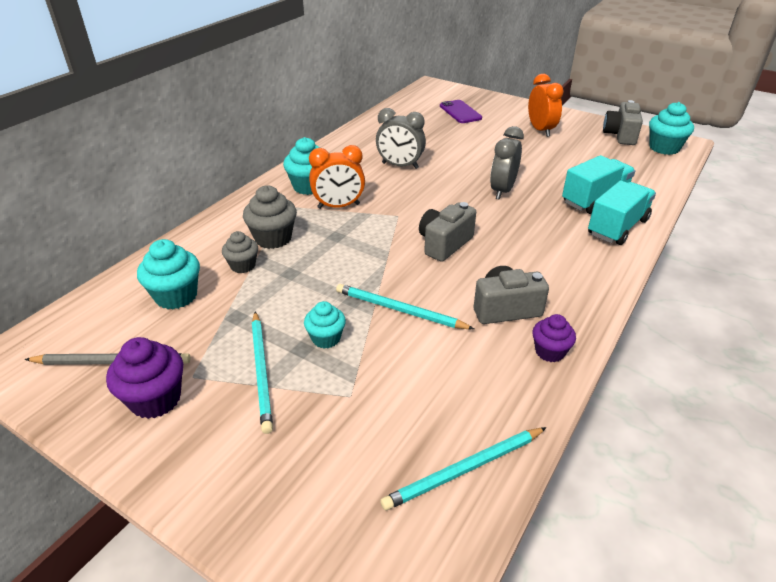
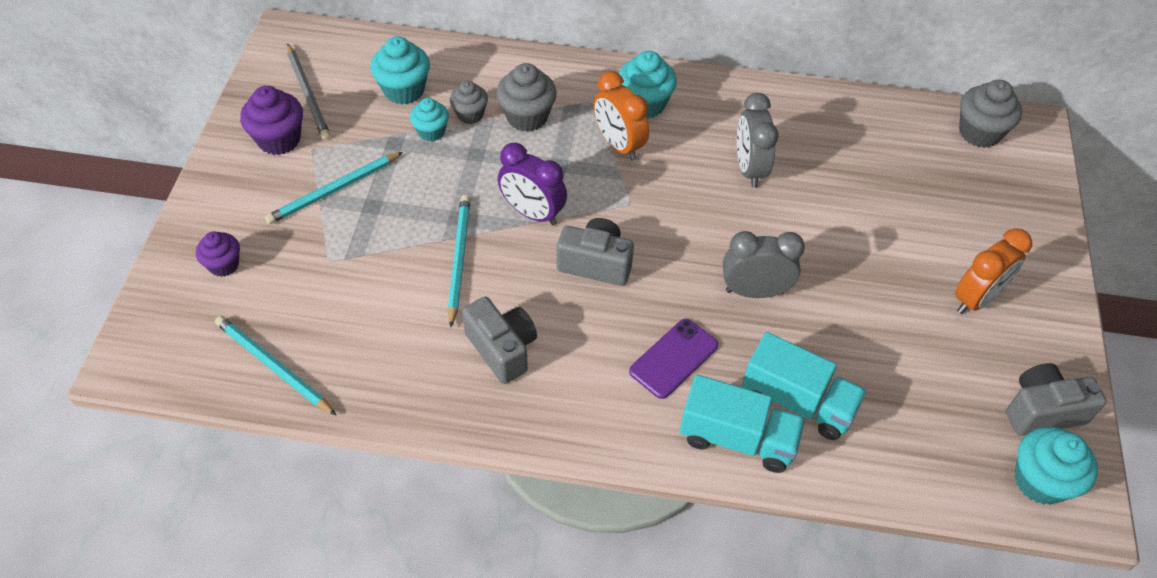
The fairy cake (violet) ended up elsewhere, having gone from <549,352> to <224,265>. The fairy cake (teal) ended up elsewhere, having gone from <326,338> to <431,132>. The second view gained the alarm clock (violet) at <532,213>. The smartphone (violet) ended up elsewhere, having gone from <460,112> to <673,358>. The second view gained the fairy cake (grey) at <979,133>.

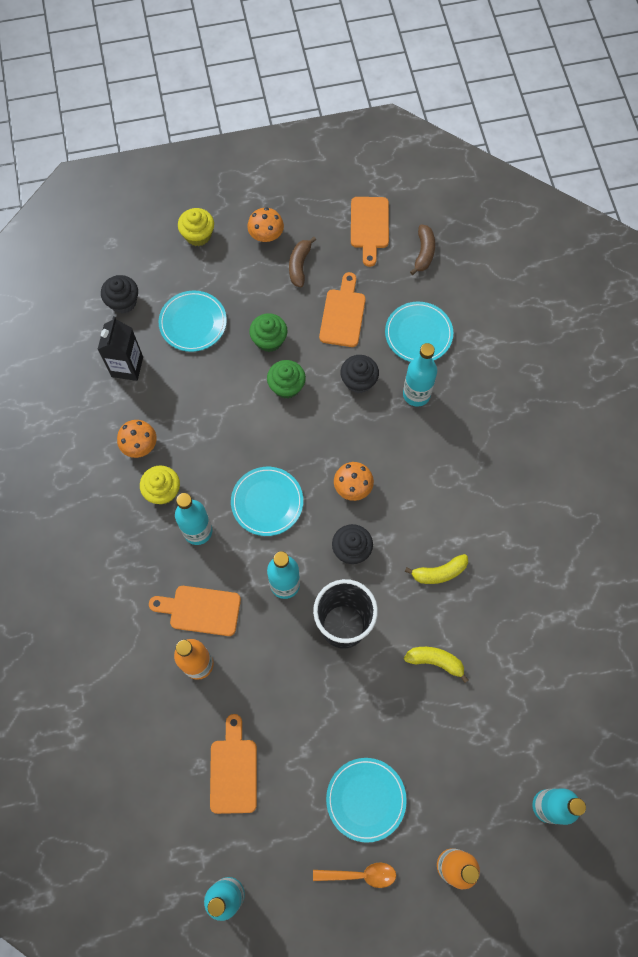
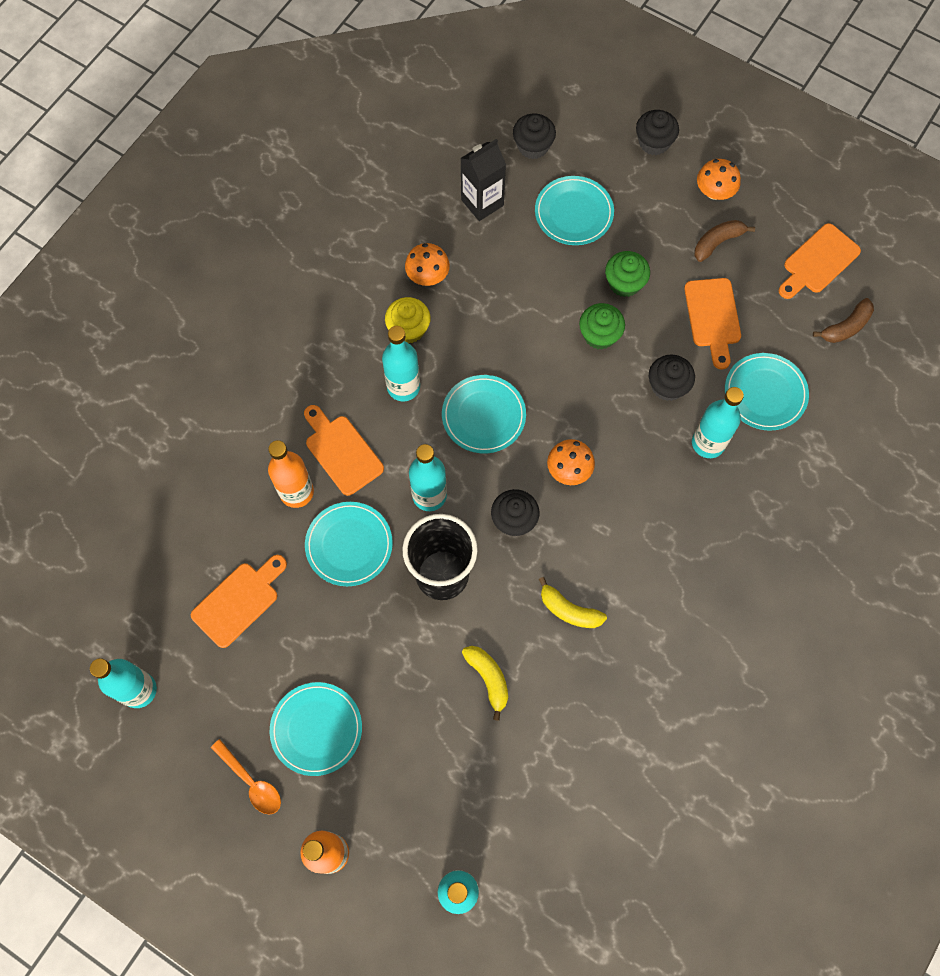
The second view gained the plate (teal) at <349,545>. What was the fairy cake (golden) at <198,235> turned into the fairy cake (jet-black) at <654,142>. The chopping board (bright orange) at <343,314> ended up facing another way, 120 degrees clockwise from before.

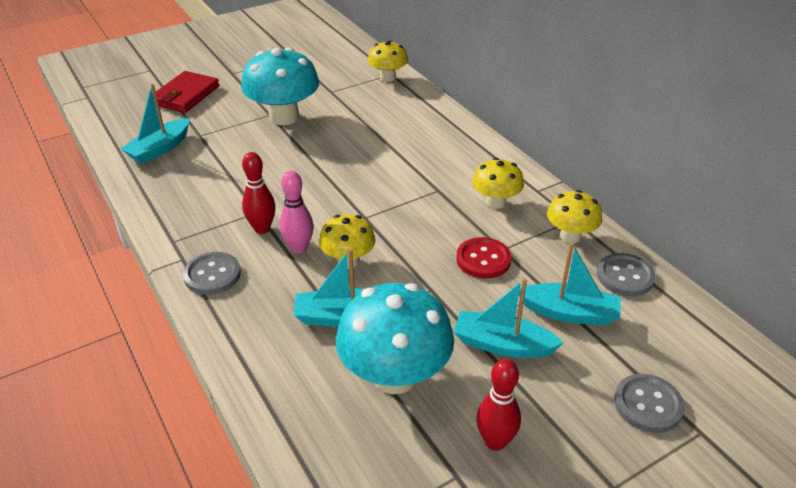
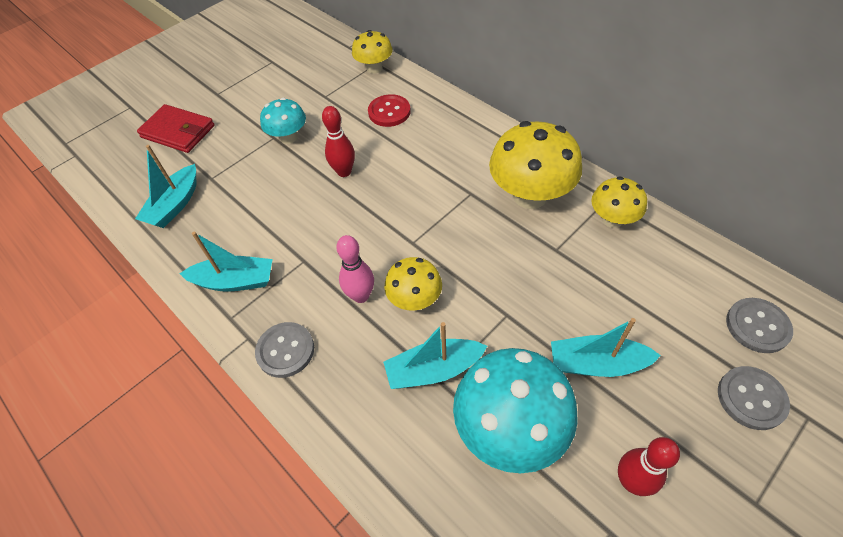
The wallet (red) at <185,95> ended up facing another way, 75 degrees counterclockwise from before. The toy boat (teal) ended up elsewhere, having gone from <569,313> to <235,281>. The size of the fungus (teal) at <284,117> changed by a factor of 0.58. The tenpin (red) ended up elsewhere, having gone from <262,228> to <344,172>. The shirt button (red) ended up elsewhere, having gone from <483,259> to <389,112>. The size of the fungus (golden) at <495,202> changed by a factor of 1.74. The shirt button (grey) ended up elsewhere, having gone from <625,276> to <757,326>.

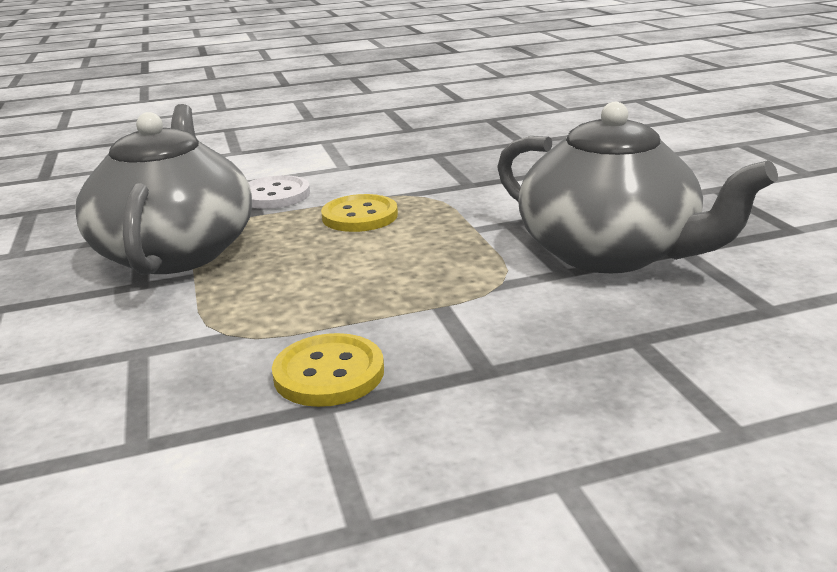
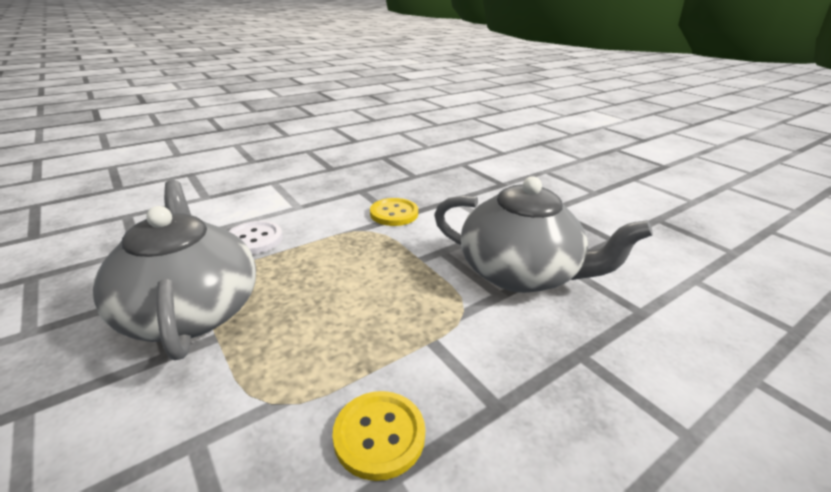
The shirt button (golden) ended up elsewhere, having gone from <360,216> to <394,214>.

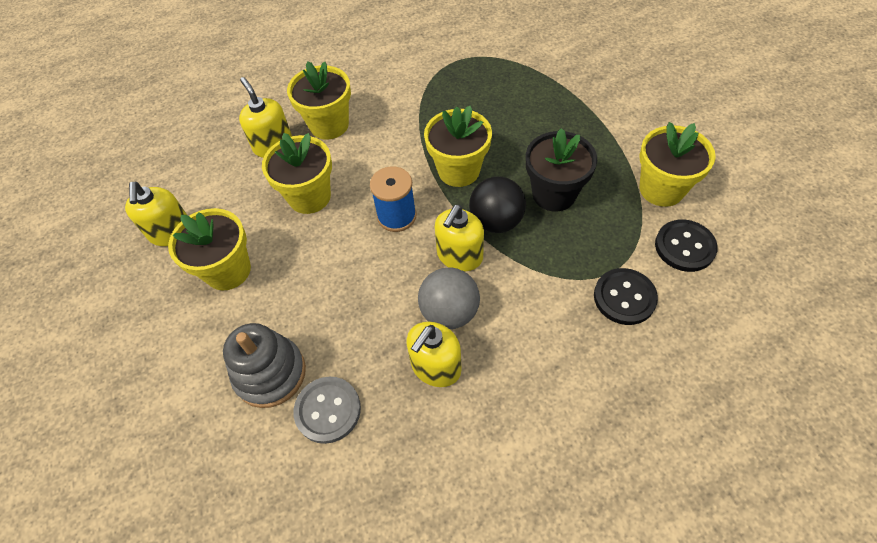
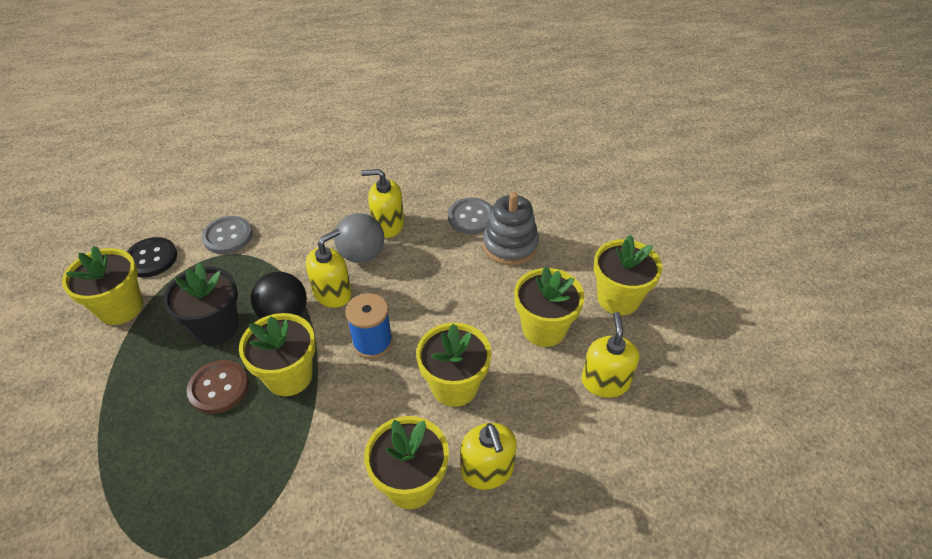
The second view gained the shirt button (dark brown) at <219,388>. What was the shirt button (jet-black) at <624,297> turned into the shirt button (grey) at <228,236>. The soap pump (golden) at <436,367> ended up facing another way, 135 degrees counterclockwise from before. The second view gained the flower pot (golden) at <618,299>.

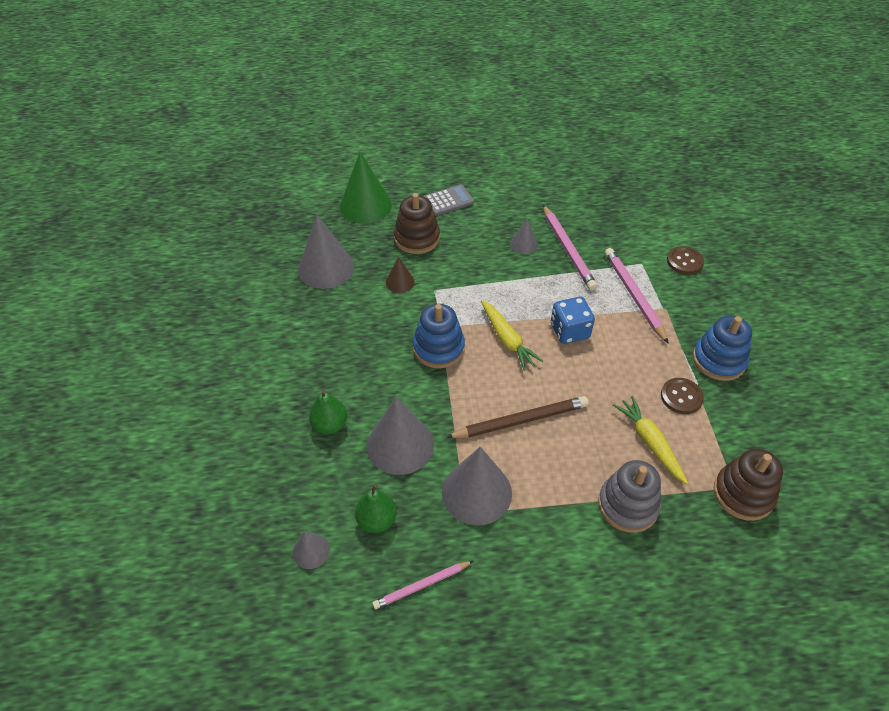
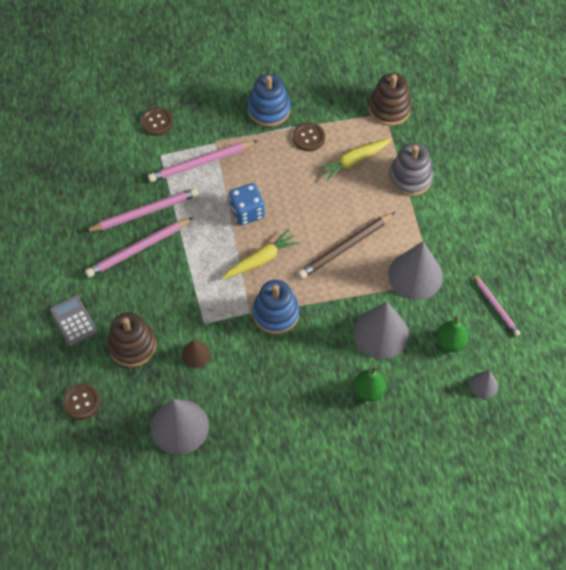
Where the cone (emerald) stood at <365,205>, the shirt button (dark brown) came to stand at <81,402>. Where the cone (grey) stood at <524,244>, the pencil (rosy) came to stand at <138,249>. The pencil (dark brown) at <520,420> ended up facing another way, 105 degrees counterclockwise from before.

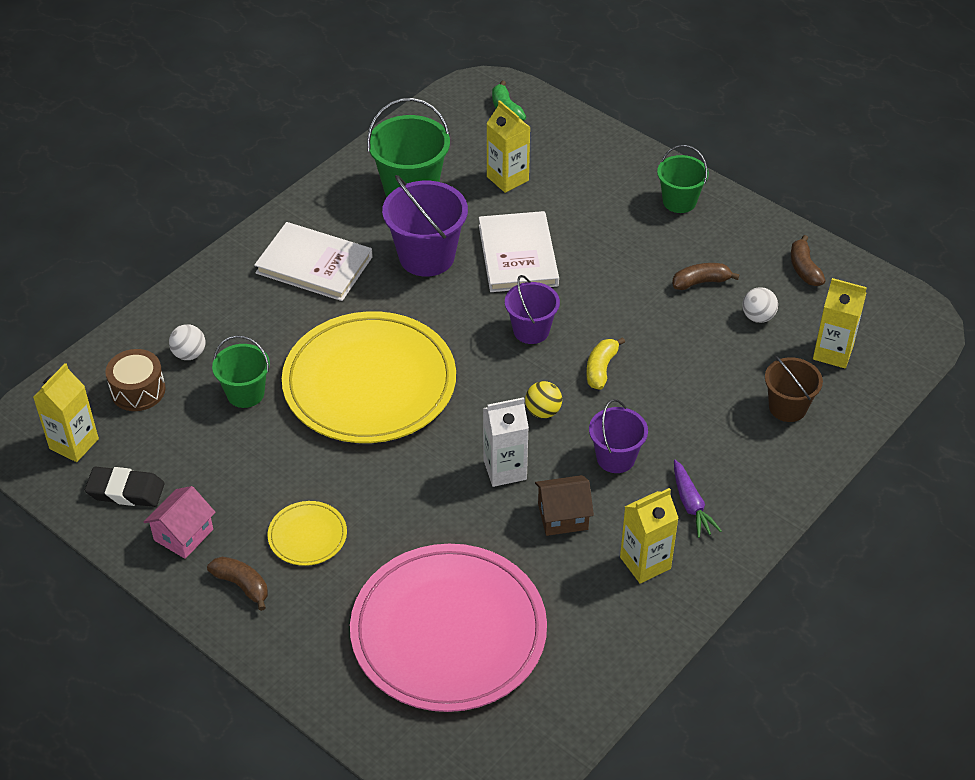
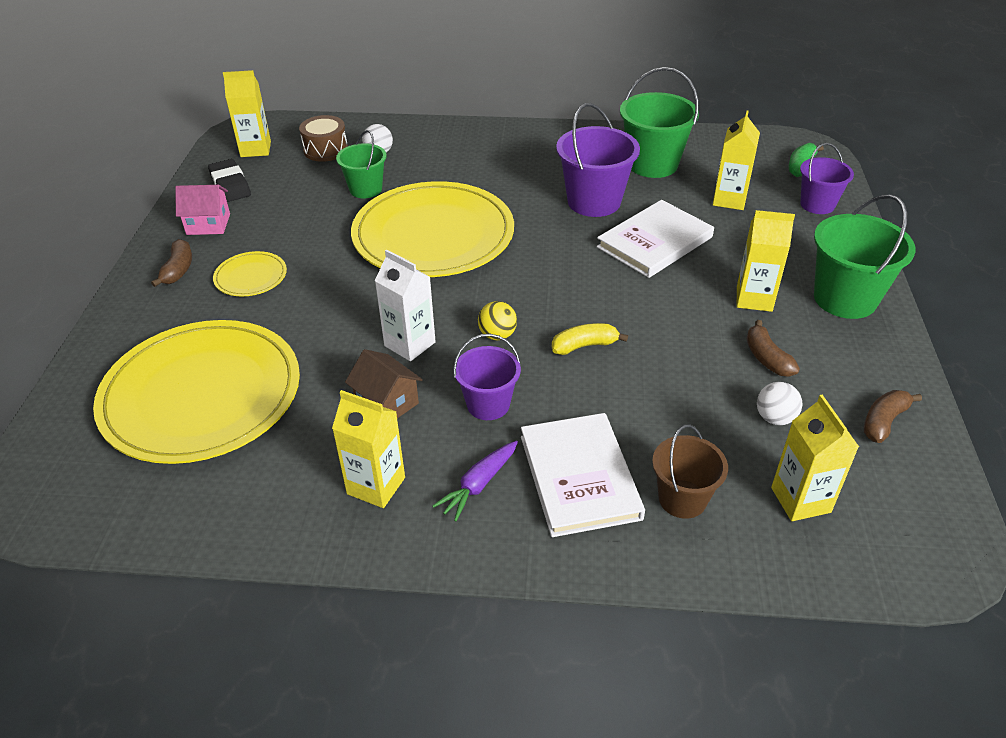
What was the plate (rosy) at <448,631> turned into the plate (golden) at <201,395>. The hardcover (white) ended up elsewhere, having gone from <314,265> to <579,477>. The second view gained the carton (golden) at <754,299>. The toy banana (dark brown) at <701,282> ended up facing another way, 150 degrees counterclockwise from before. The pail (violet) ended up elsewhere, having gone from <531,330> to <817,204>. The size of the pail (emerald) at <679,201> changed by a factor of 1.60.

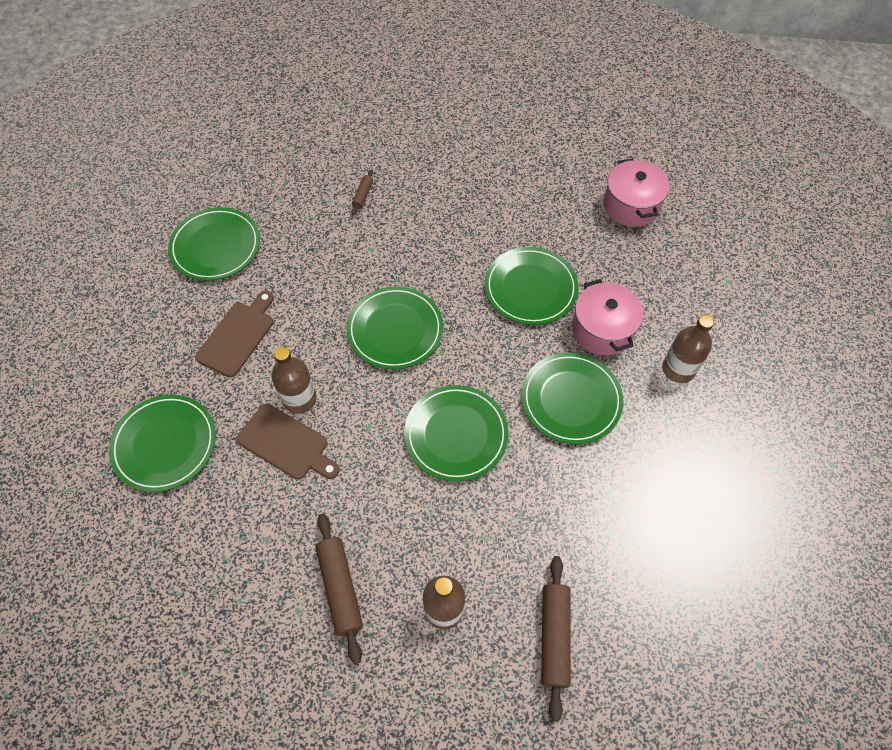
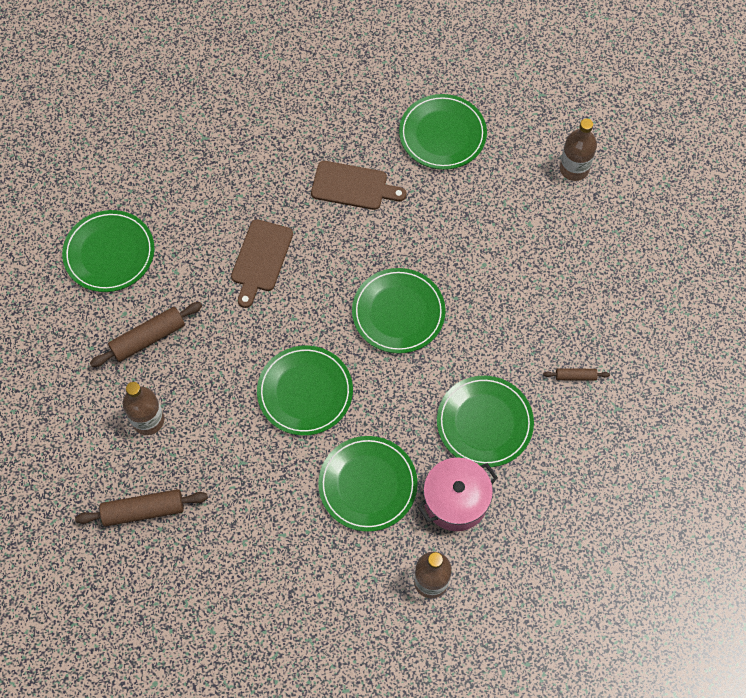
The plate (emerald) ended up elsewhere, having gone from <165,444> to <109,253>. The pastry roller (dark brown) ended up elsewhere, having gone from <363,195> to <575,376>. The drink bottle (dark brown) ended up elsewhere, having gone from <299,399> to <574,169>. The second view lost the pot (rosy) at <631,205>.

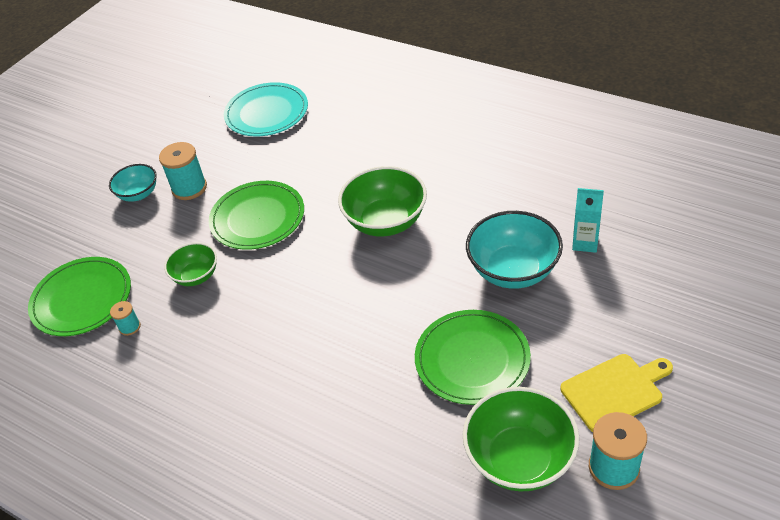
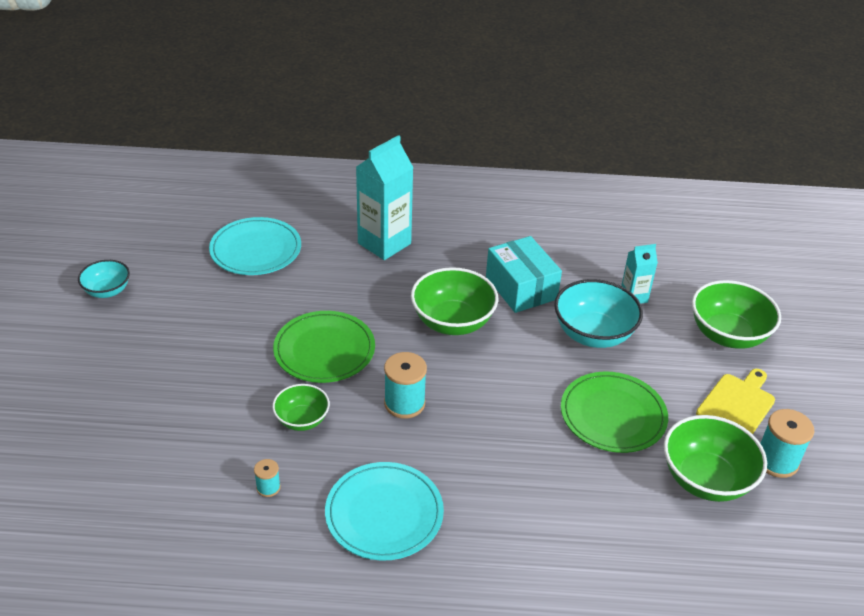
The deep dish (teal) ended up elsewhere, having gone from <138,194> to <107,291>. The second view gained the plate (teal) at <384,513>. The second view gained the carton (teal) at <384,243>. The spool (teal) ended up elsewhere, having gone from <189,188> to <404,403>. The second view gained the box (teal) at <521,288>. The second view gained the deep dish (emerald) at <728,335>. The second view lost the plate (emerald) at <82,299>.

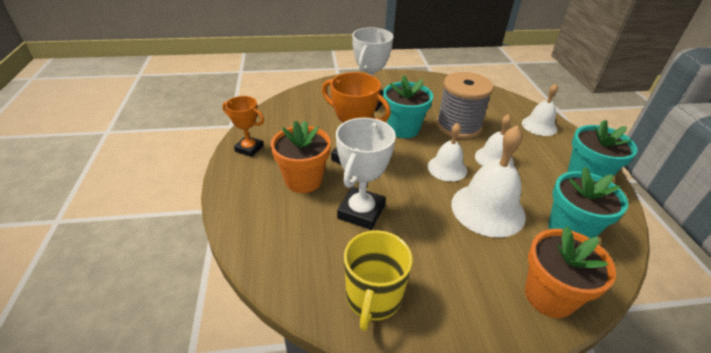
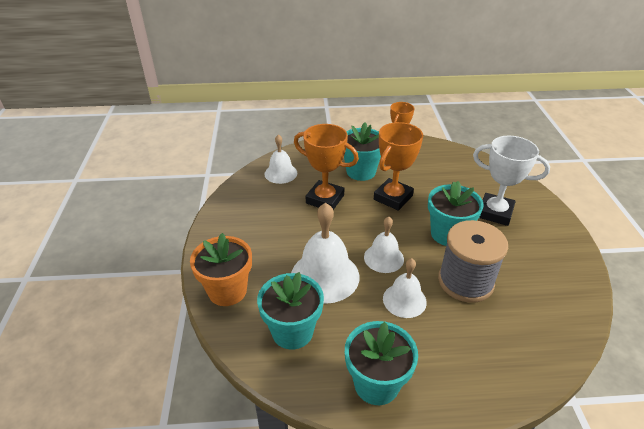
The school bell (white) ended up elsewhere, having gone from <539,126> to <281,173>. What was the award cup (white) at <361,212> turned into the award cup (bright orange) at <325,199>. What was the flower pot (bright orange) at <303,180> turned into the flower pot (teal) at <361,171>. The second view lost the coffee mug (golden) at <373,298>.

